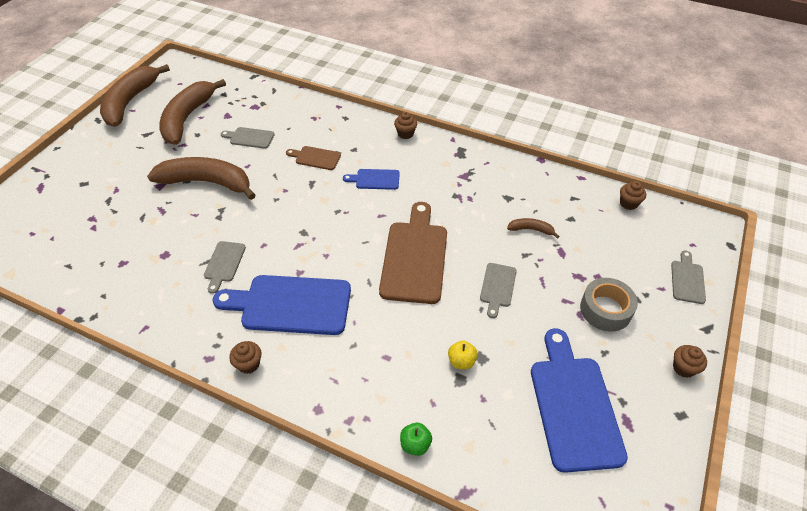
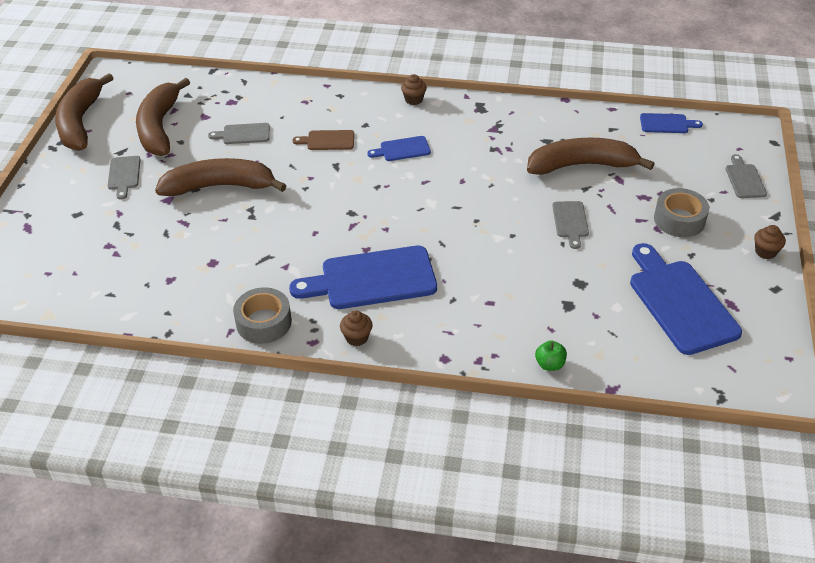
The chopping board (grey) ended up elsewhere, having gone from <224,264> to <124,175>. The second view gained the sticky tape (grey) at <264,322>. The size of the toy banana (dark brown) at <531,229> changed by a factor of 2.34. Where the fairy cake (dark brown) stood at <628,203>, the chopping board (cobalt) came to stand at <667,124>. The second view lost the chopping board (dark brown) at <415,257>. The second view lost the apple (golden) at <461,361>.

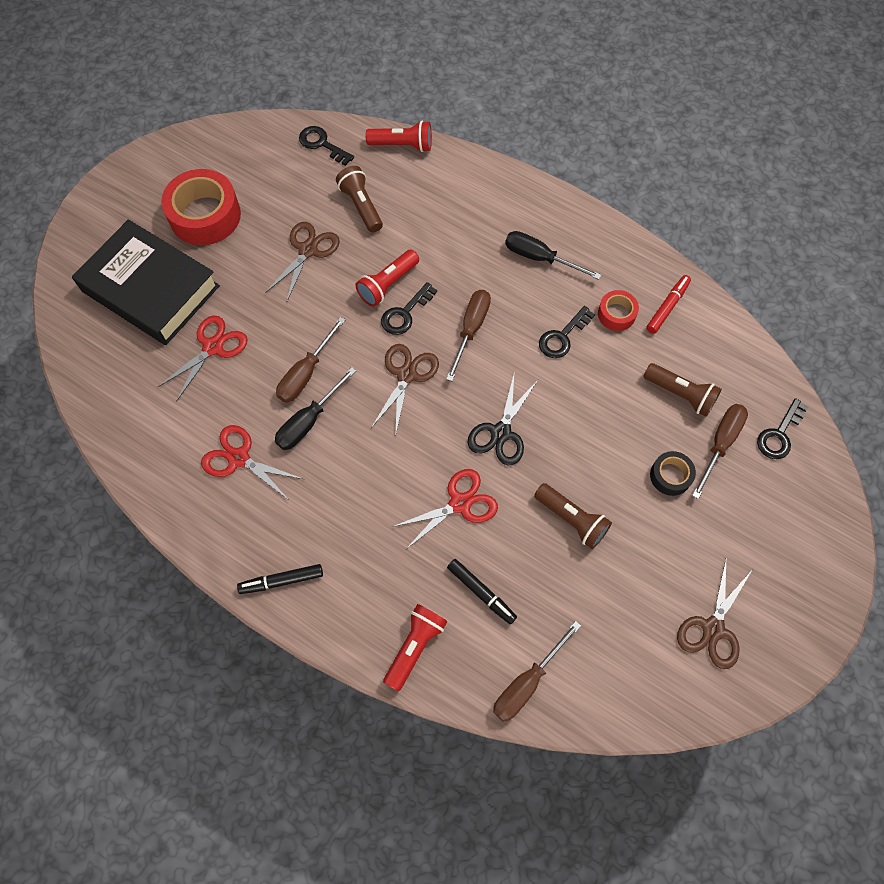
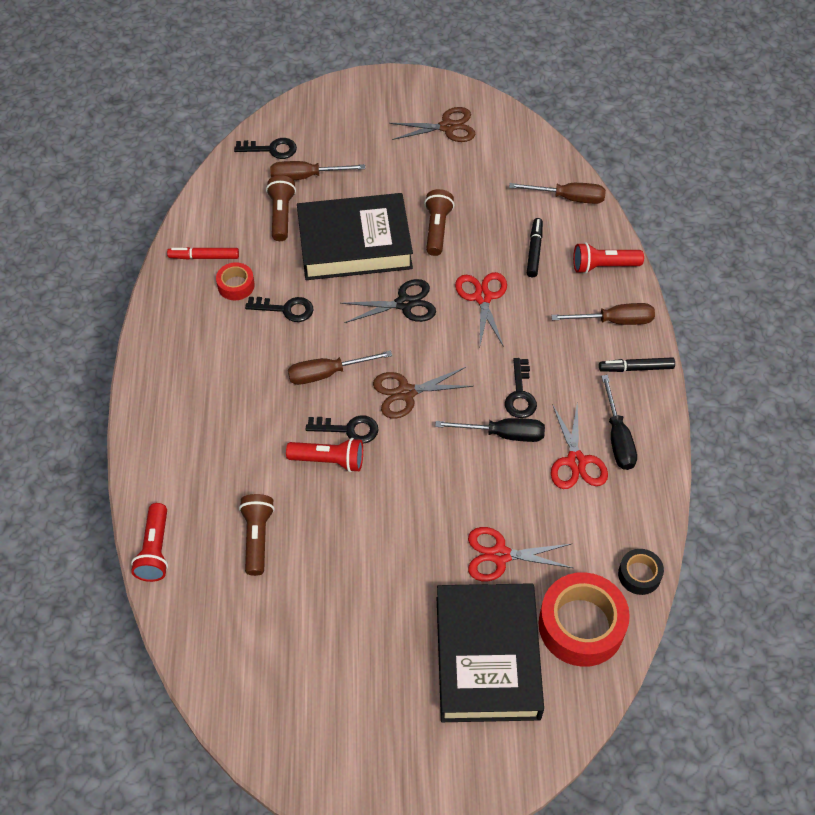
The torch (red) at <402,145> ended up facing another way, 150 degrees counterclockwise from before. The torch (dark brown) at <361,206> ended up facing another way, 150 degrees clockwise from before. The second view gained the hardcover (jet-black) at <354,244>. The pair of scissors (red) at <459,504> ended up facing another way, 60 degrees clockwise from before. The latchkey (jet-black) ended up elsewhere, having gone from <322,144> to <520,394>. The sticky tape (red) ended up elsewhere, having gone from <205,215> to <581,625>. The screwdriver (dark brown) ended up elsewhere, having gone from <306,373> to <614,321>. The marker (jet-black) at <281,581> ended up facing another way, 135 degrees clockwise from before. The screwdriver (jet-black) ended up elsewhere, having gone from <540,258> to <617,438>. The sticky tape (jet-black) ended up elsewhere, having gone from <670,476> to <639,575>. The second view lost the pair of scissors (dark brown) at <308,250>.

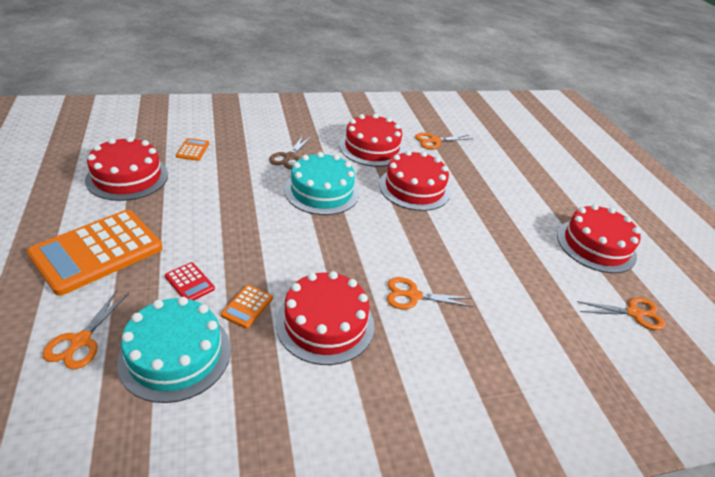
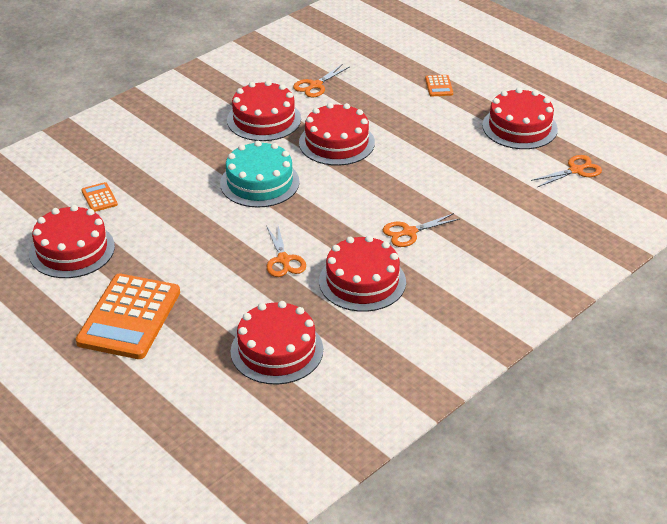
What was the layer cake (teal) at <175,354> turned into the layer cake (red) at <277,350>. The pair of scissors (bright orange) ended up elsewhere, having gone from <80,341> to <283,260>. The calculator (bright orange) ended up elsewhere, having gone from <247,306> to <439,86>. The second view lost the calculator (red) at <189,282>. The second view lost the pair of scissors (dark brown) at <289,157>.

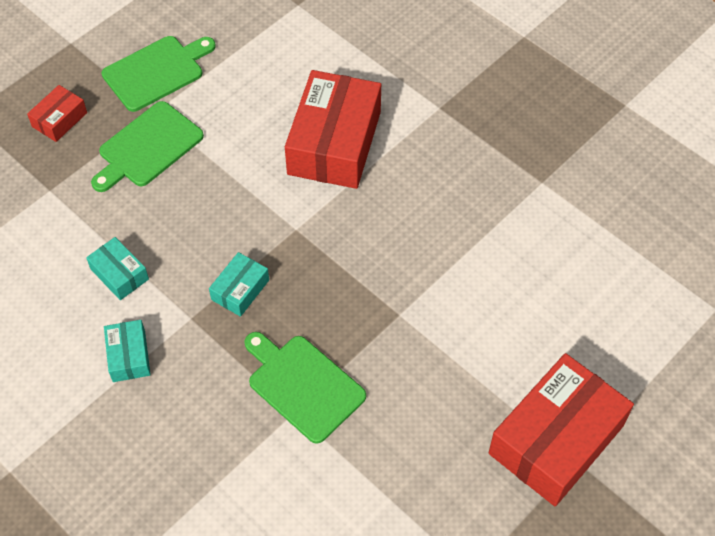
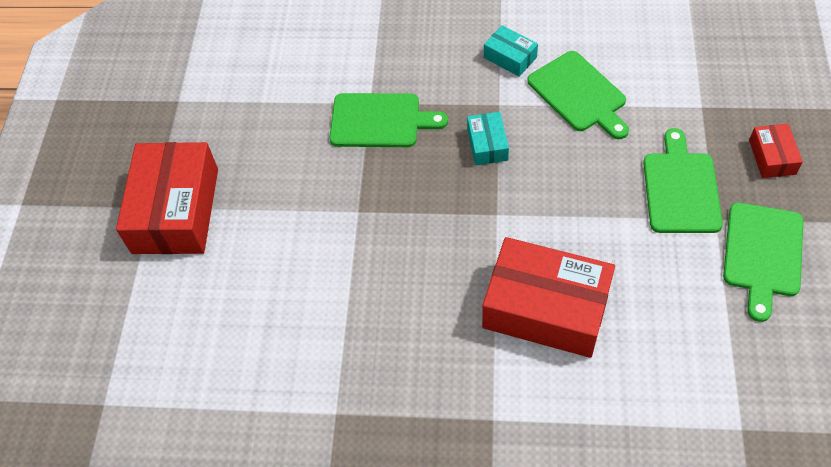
The box (red) at <334,143> ended up facing another way, 45 degrees counterclockwise from before. Where the box (teal) stood at <119,274>, the chopping board (emerald) came to stand at <579,94>.

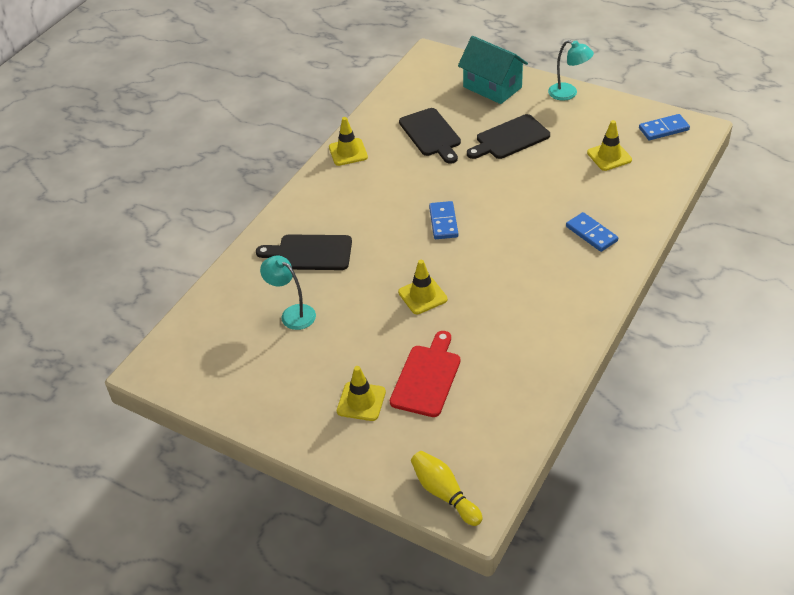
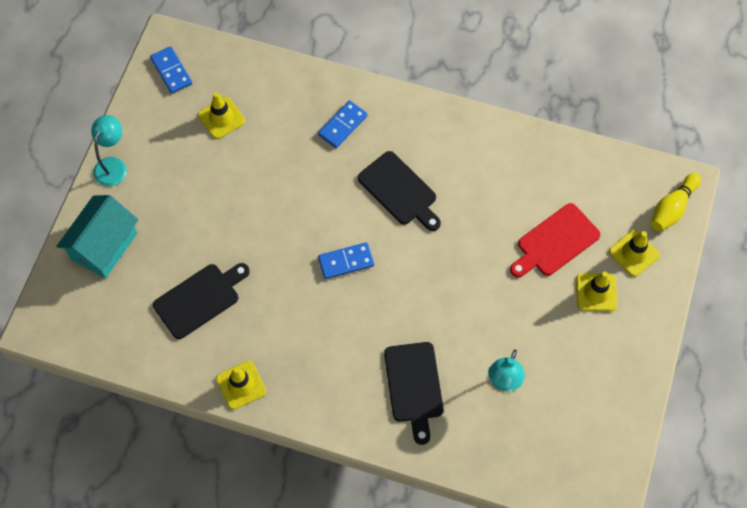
The chopping board (jet-black) ended up elsewhere, having gone from <510,138> to <399,191>. The chopping board (red) at <427,377> ended up facing another way, 45 degrees counterclockwise from before. The traffic cone (golden) ended up elsewhere, having gone from <422,296> to <634,253>.

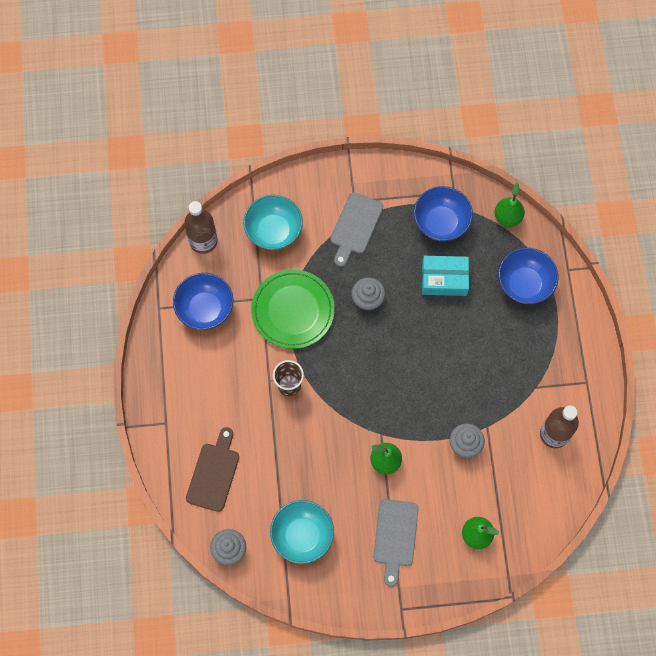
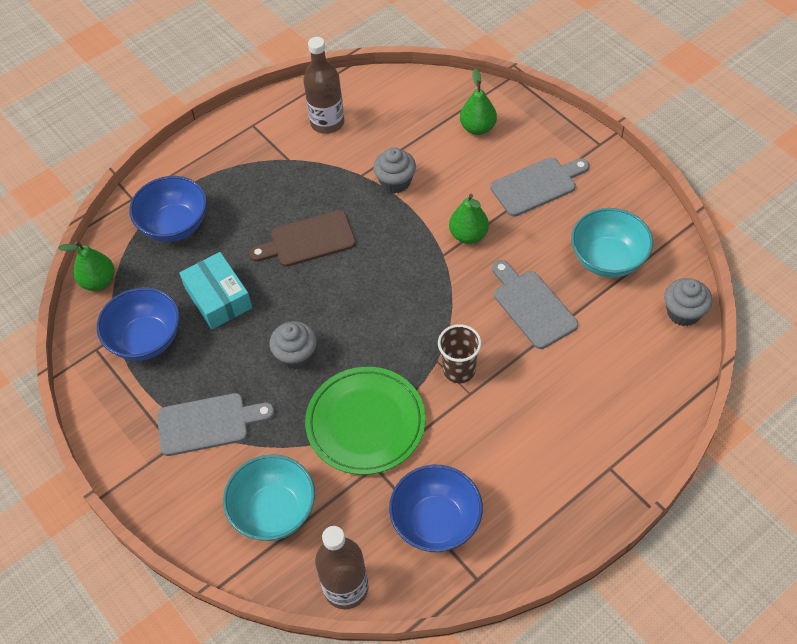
The chopping board (dark brown) ended up elsewhere, having gone from <214,473> to <308,240>. The second view gained the chopping board (grey) at <532,306>.

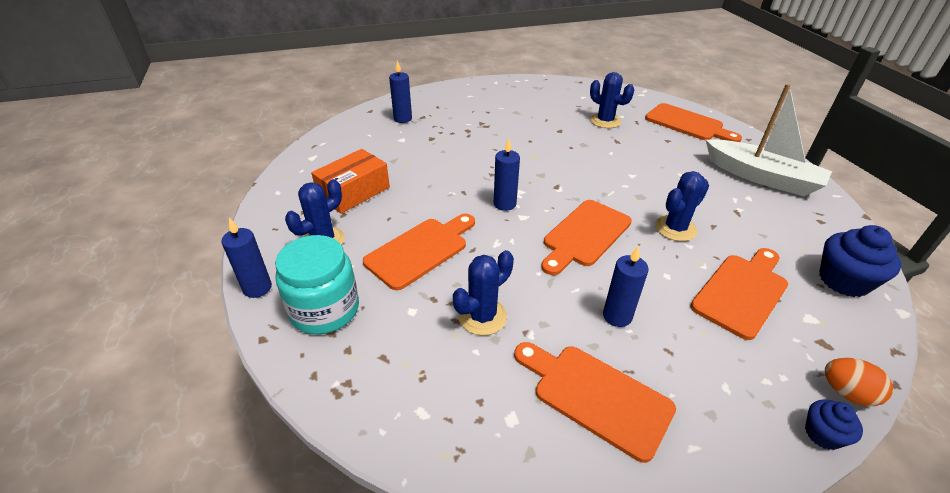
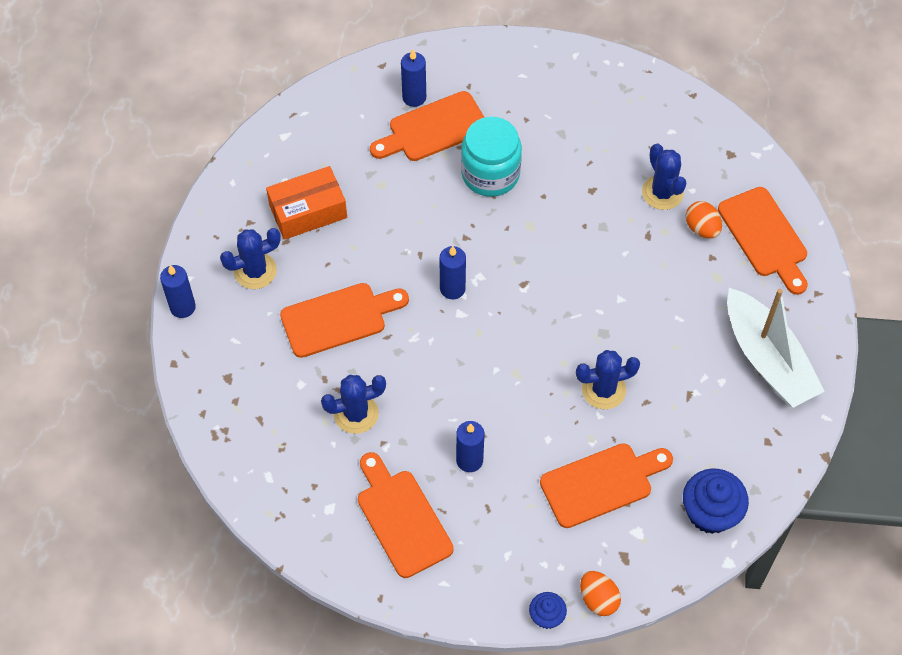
The chopping board (bright orange) ended up elsewhere, having gone from <584,235> to <433,129>. The jam jar (teal) ended up elsewhere, having gone from <325,310> to <490,174>. The second view gained the toy egg (bright orange) at <702,228>.

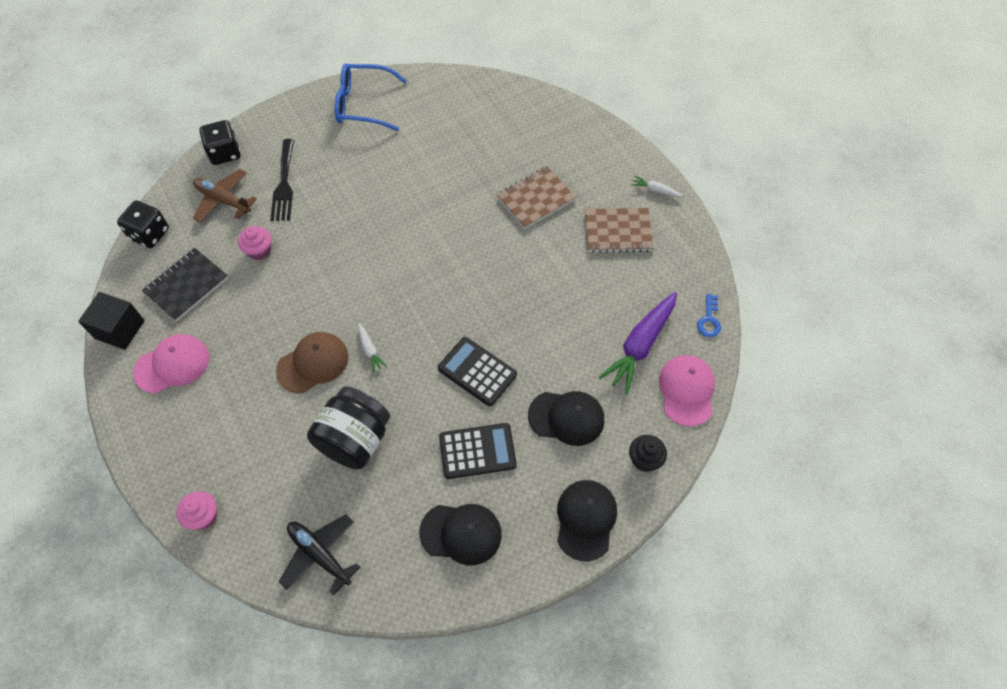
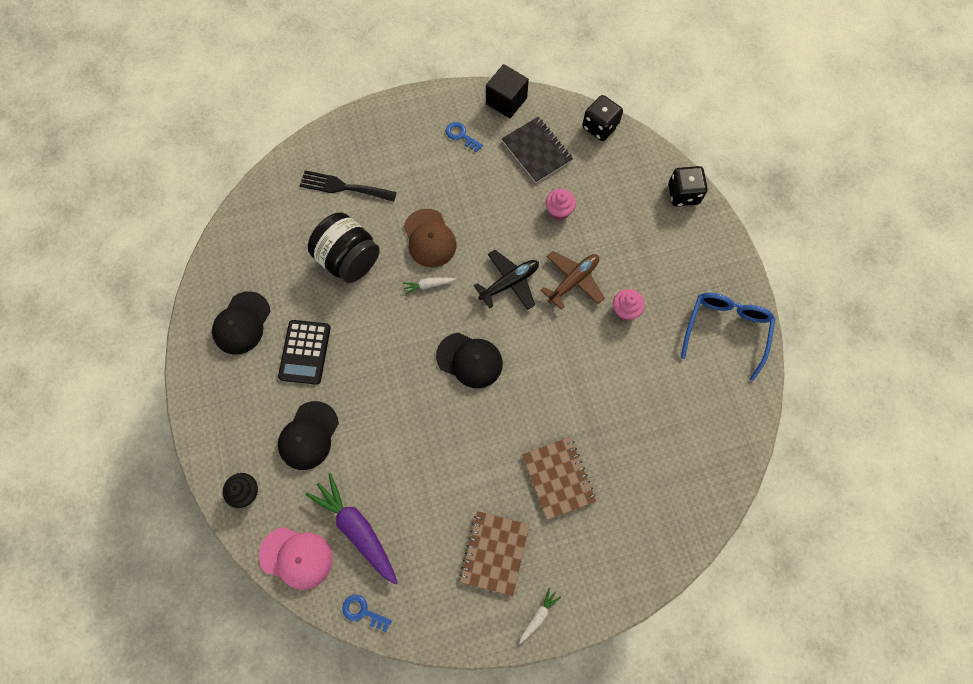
The dinner fork (jet-black) ended up elsewhere, having gone from <284,184> to <343,187>. The peaked cap (jet-black) ended up elsewhere, having gone from <586,519> to <469,360>. Where the peaked cap (rosy) stood at <172,365>, the latchkey (cobalt) came to stand at <461,135>. The aeroplane (jet-black) ended up elsewhere, having gone from <320,554> to <509,283>. The aeroplane (dark brown) ended up elsewhere, having gone from <223,200> to <573,281>. The fairy cake (rosy) ended up elsewhere, having gone from <203,516> to <625,310>. The second view lost the calculator (jet-black) at <477,372>.

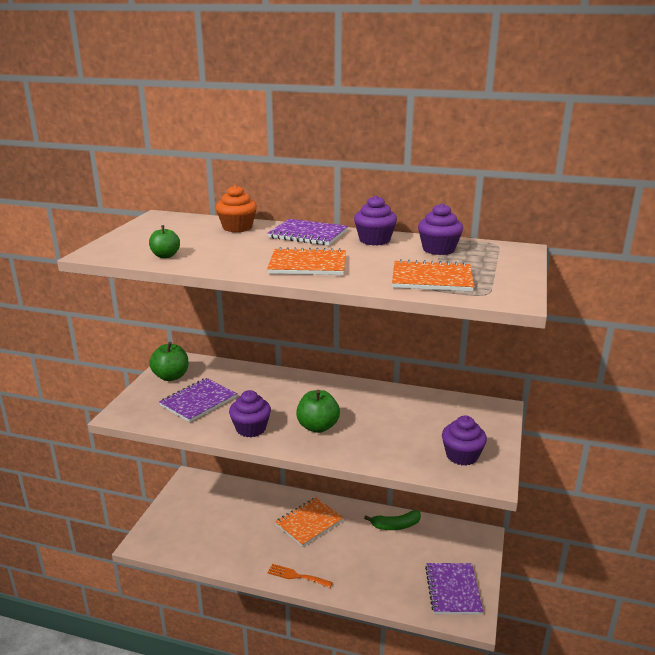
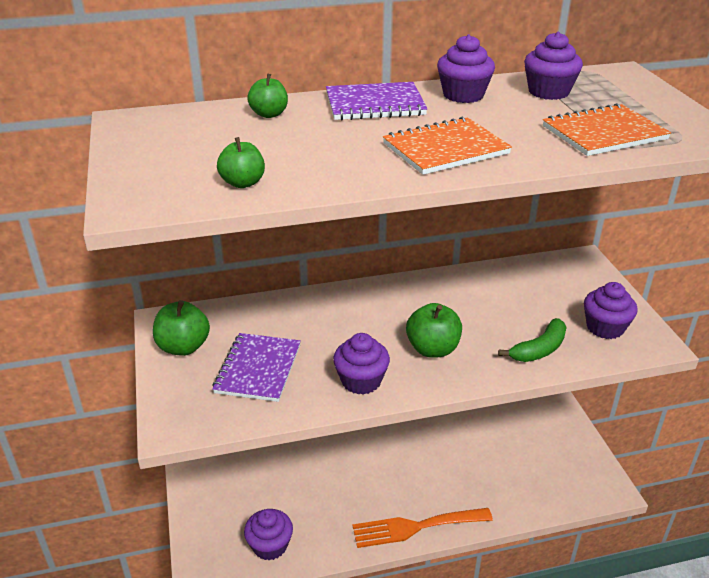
The second view gained the fairy cake (violet) at <270,545>. Where the fairy cake (bright orange) stood at <237,227>, the apple (emerald) came to stand at <269,114>. The size of the dinner fork (bright orange) at <296,576> changed by a factor of 1.72. The toy banana (emerald) ended up elsewhere, having gone from <395,525> to <539,349>. The second view lost the notepad (bright orange) at <309,523>. The second view lost the notepad (violet) at <453,590>.

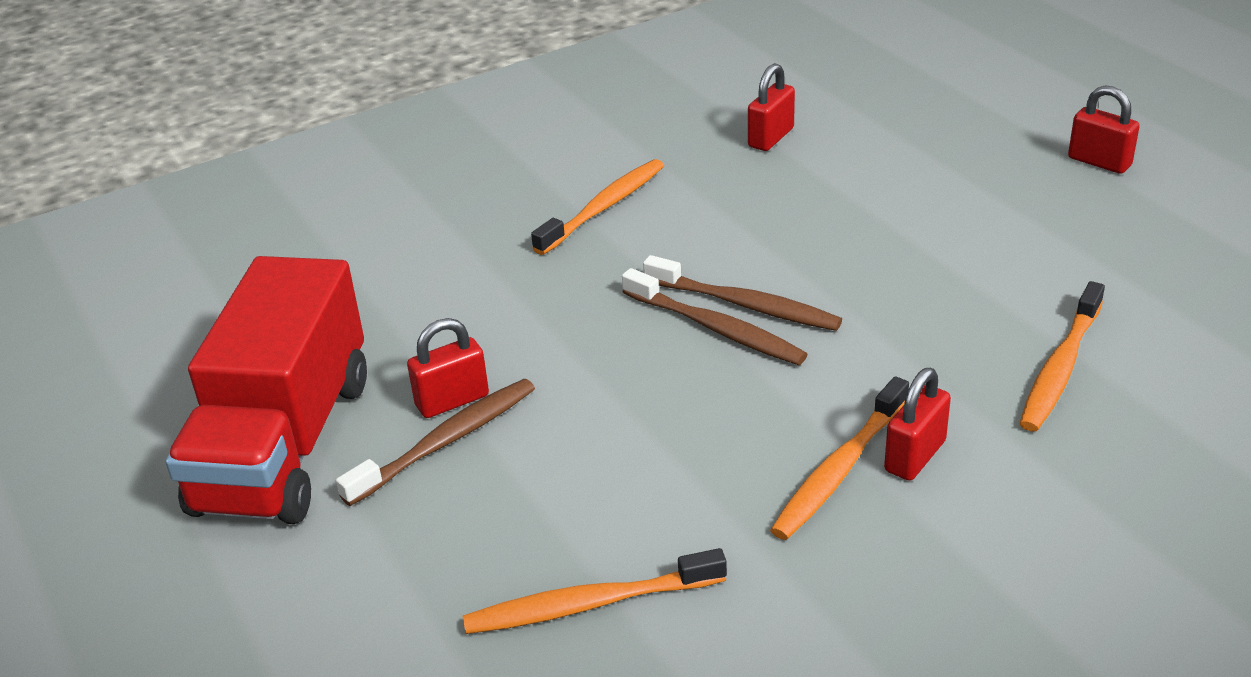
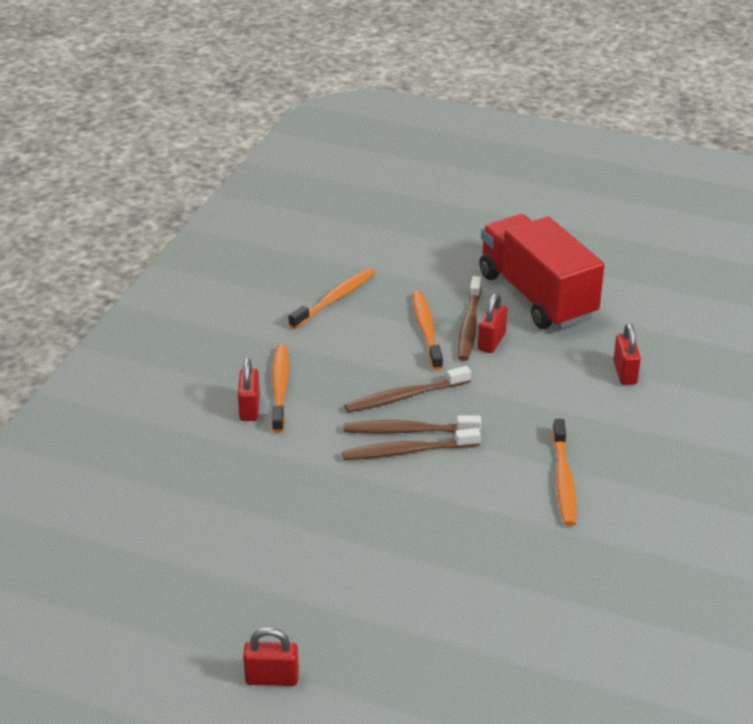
The second view gained the dental brush (dark brown) at <404,396>. The dental brush (bright orange) ended up elsewhere, having gone from <1060,368> to <426,330>. The lock (red) ended up elsewhere, having gone from <771,138> to <625,373>.

